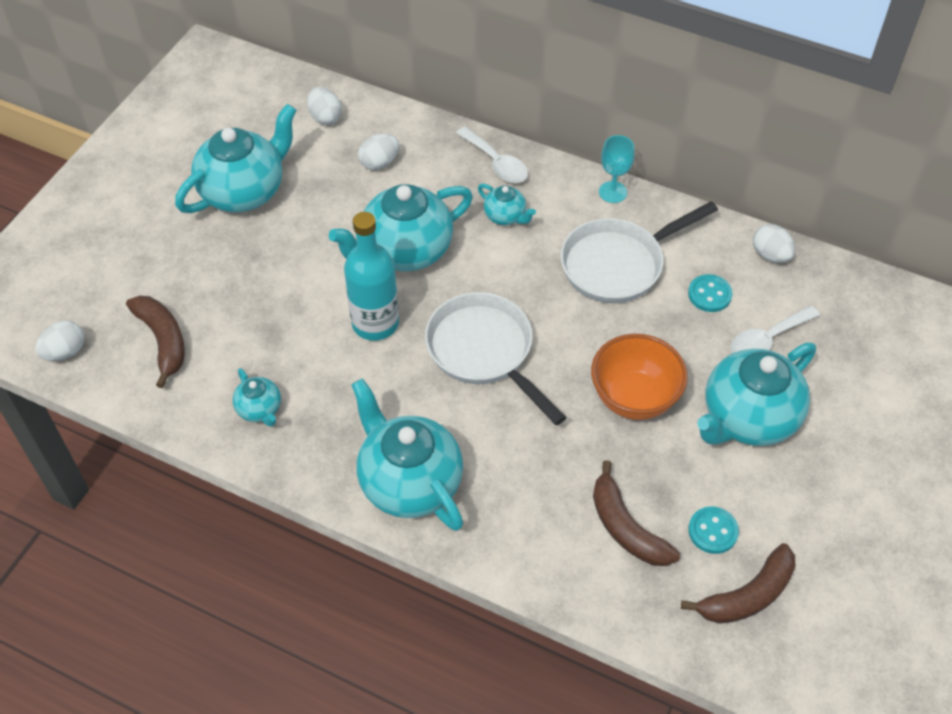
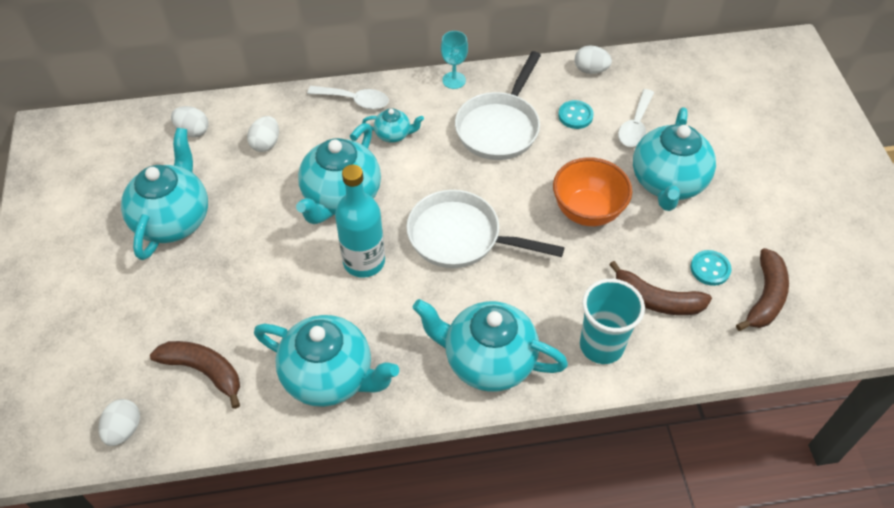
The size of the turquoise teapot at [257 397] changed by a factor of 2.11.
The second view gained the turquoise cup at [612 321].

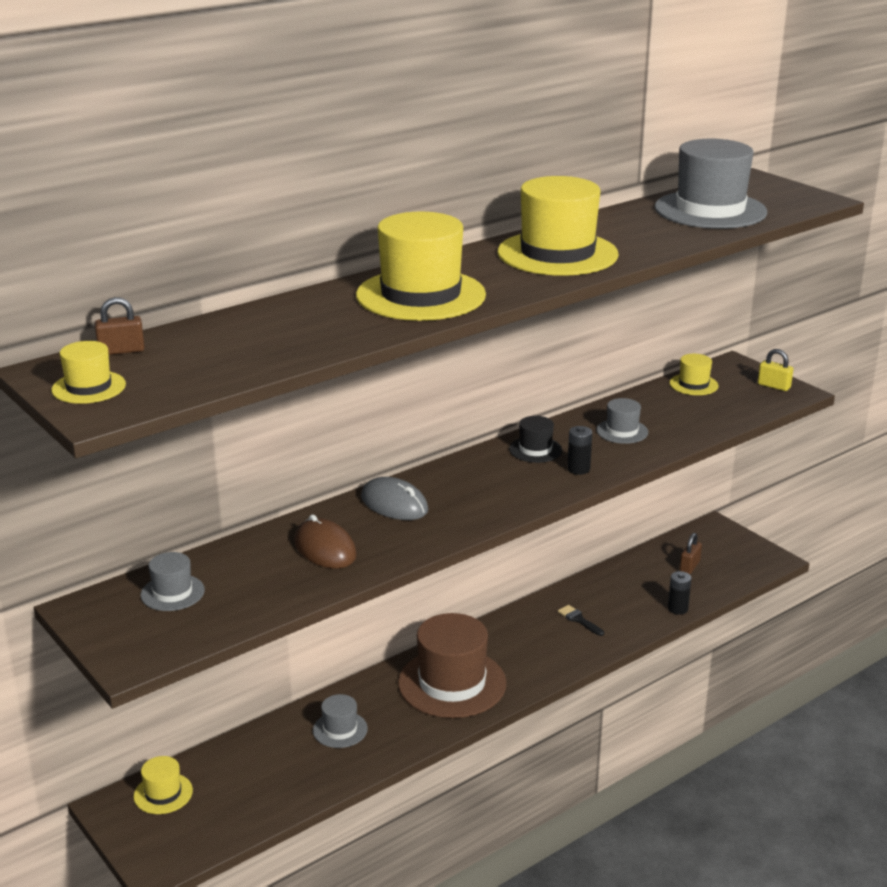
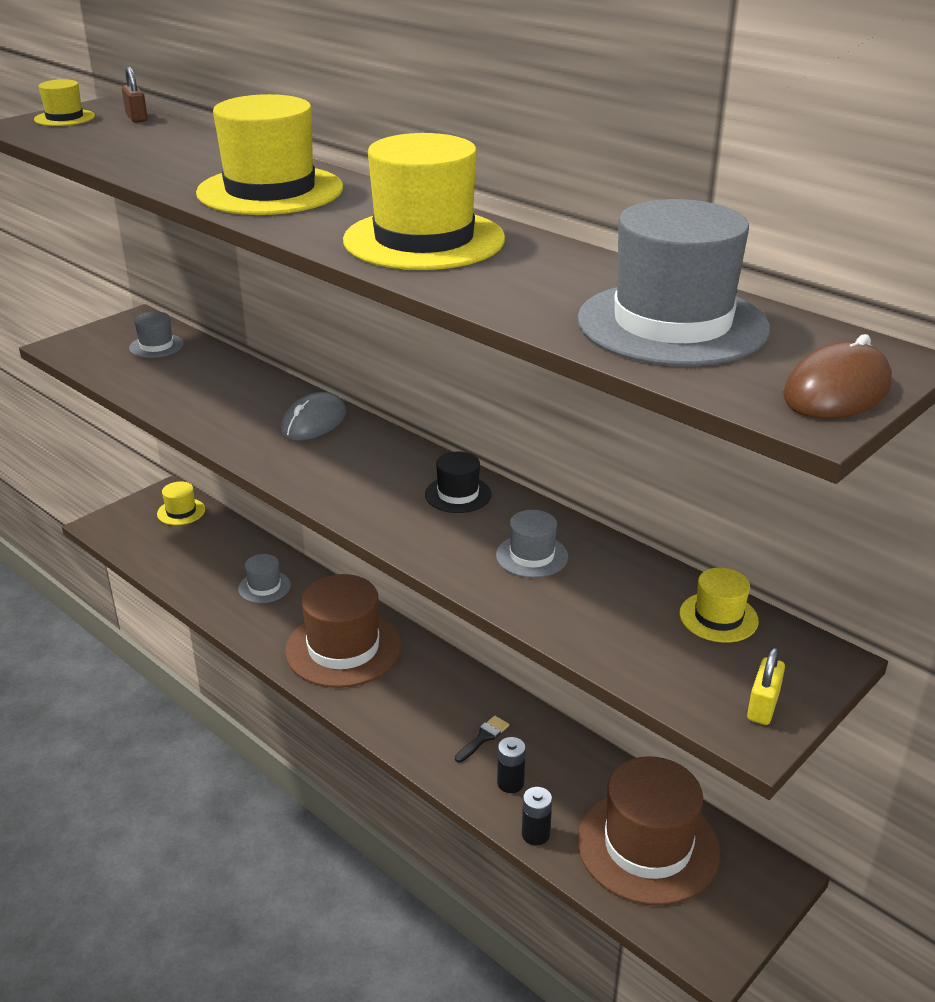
The brown mouse ended up elsewhere, having gone from [325 541] to [837 376].
The black battery ended up elsewhere, having gone from [579 450] to [511 765].
Where the brown padlock stood at [691 553], the brown hat came to stand at [648 830].

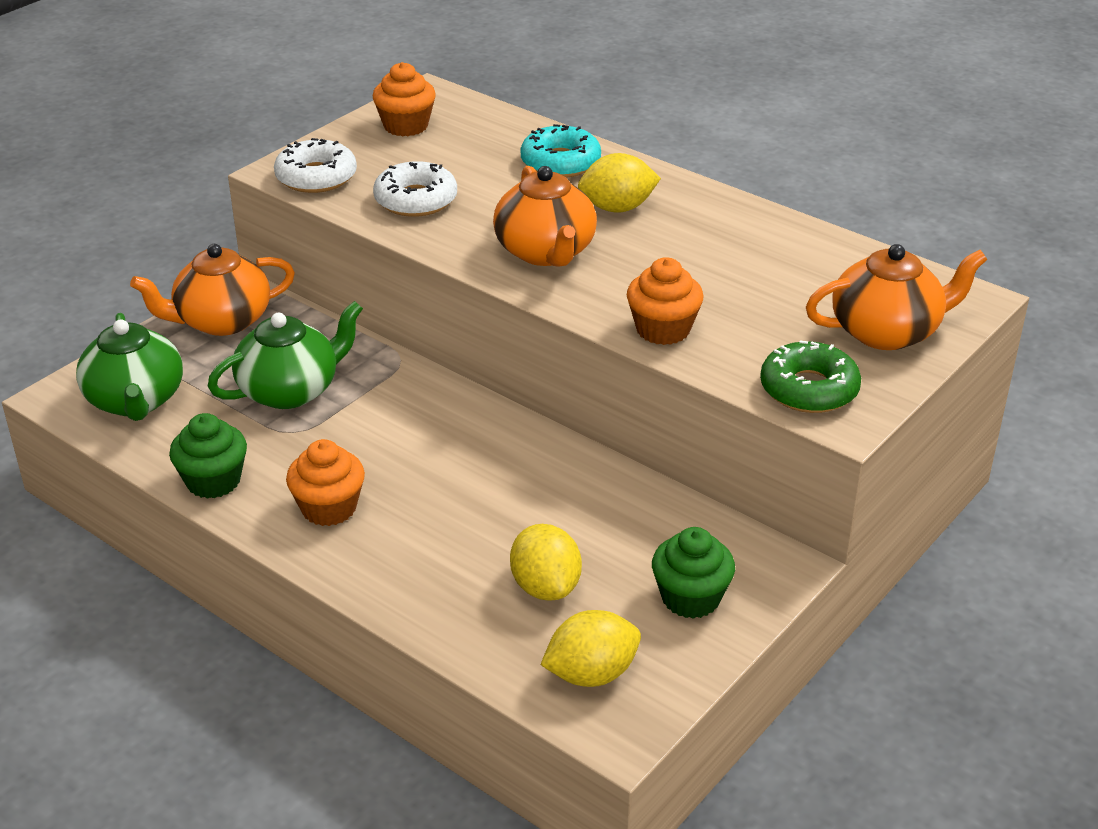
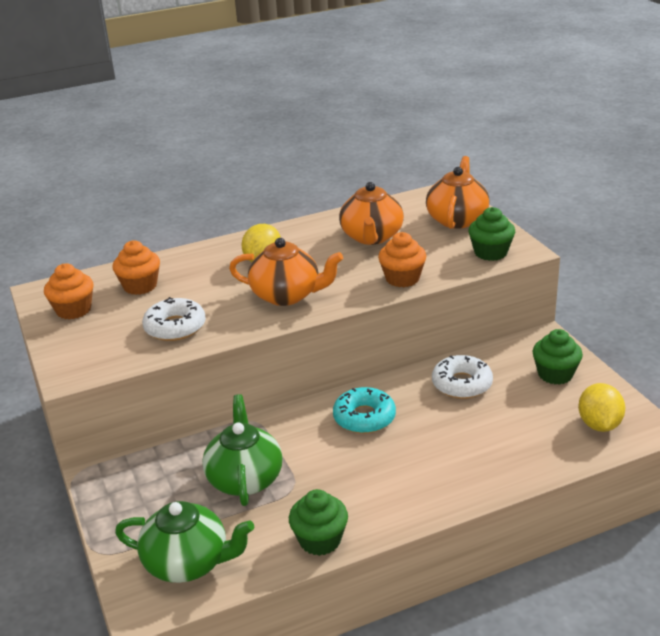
The orange teapot ended up elsewhere, having gone from [212 290] to [371 213].
The white donut ended up elsewhere, having gone from [315 165] to [462 377].
The orange cupcake ended up elsewhere, having gone from [325 482] to [136 267].
The second view lost the yellow lemon at [546 562].
The turquoise donut ended up elsewhere, having gone from [561 151] to [364 410].
Where the green donut stood at [810 377], the green cupcake came to stand at [491 234].

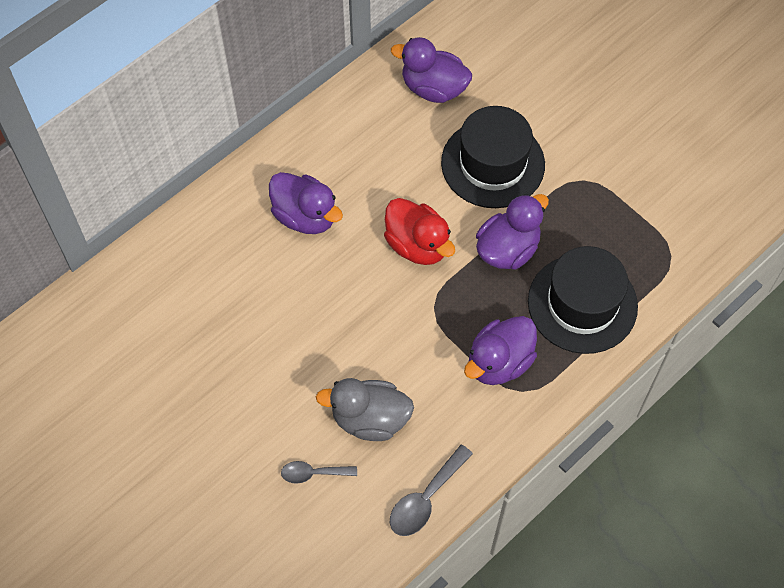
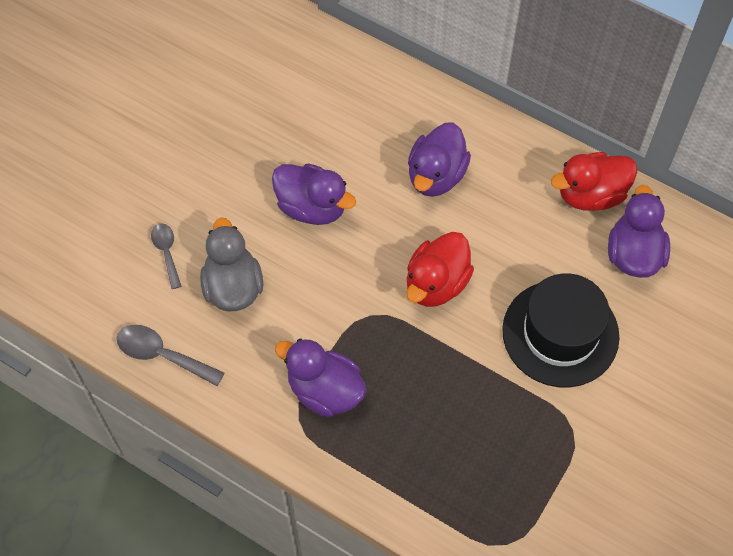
The purple duck ended up elsewhere, having gone from [512 232] to [314 194].
The second view lost the black hat at [583 300].
The second view gained the red duck at [594 181].

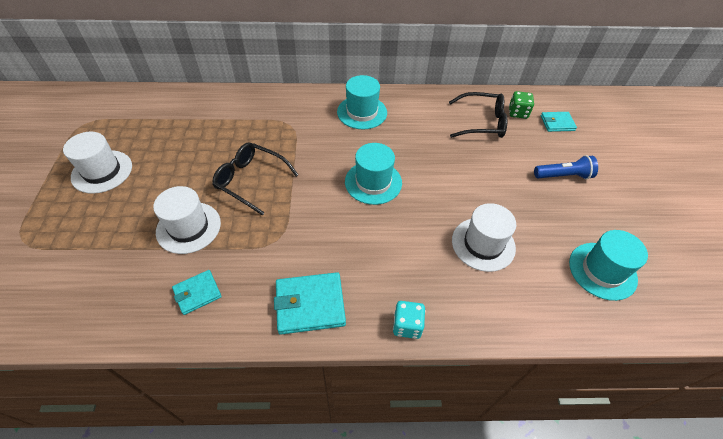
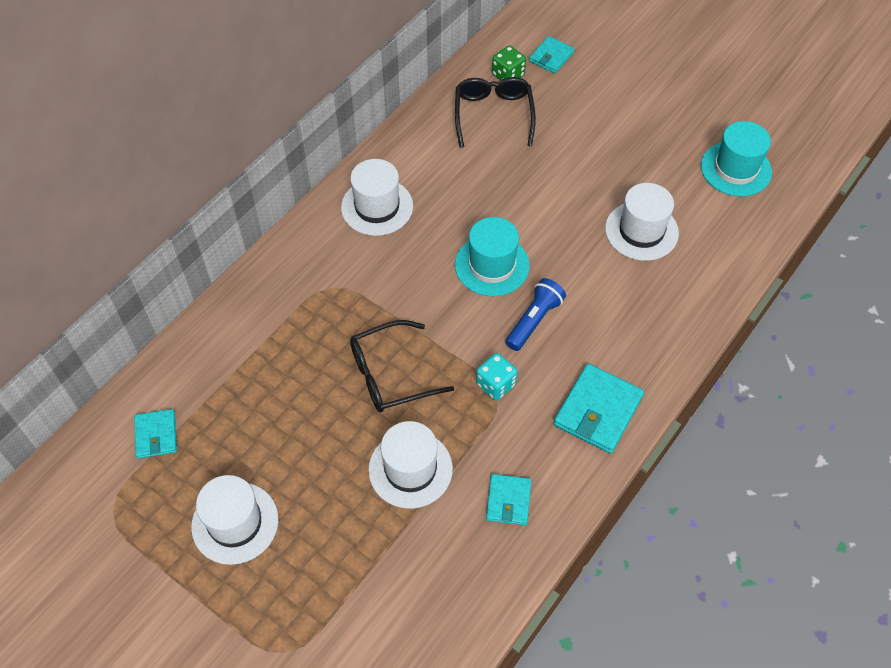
What was the turquoise hat at [362 102] turned into the white hat at [377 197].
The turquoise dice ended up elsewhere, having gone from [409 320] to [497 376].
The black glasses at [478 115] ended up facing another way, 45 degrees counterclockwise from before.
The blue flashlight ended up elsewhere, having gone from [566 167] to [535 314].
The second view gained the turquoise wallet at [155 434].

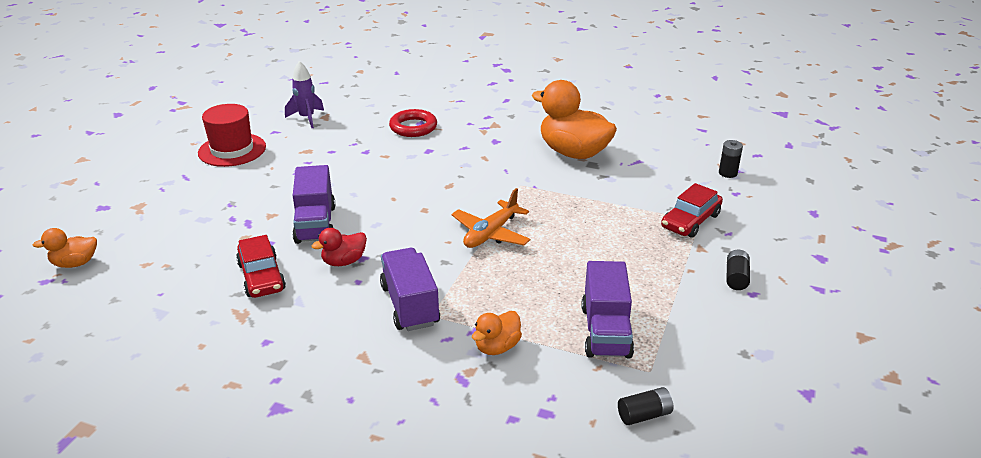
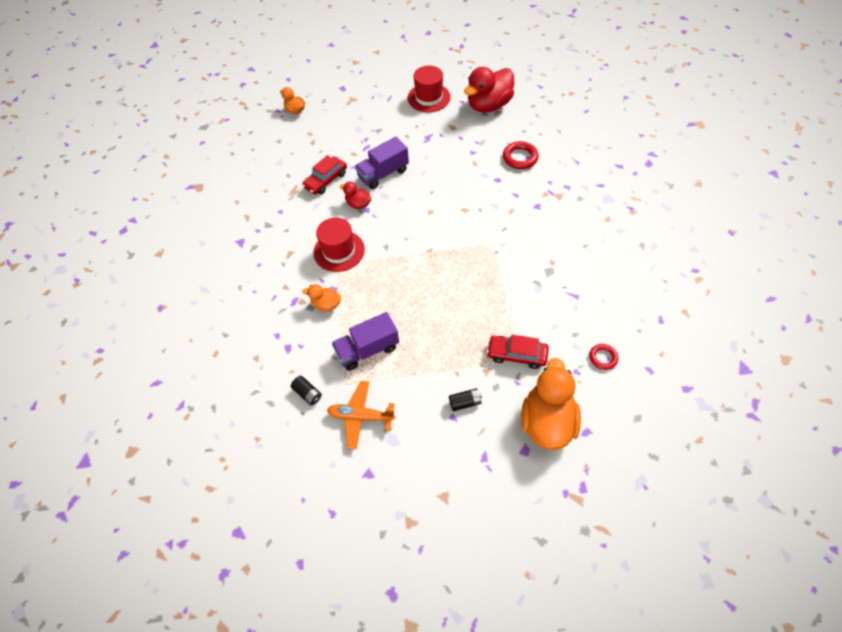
Where the purple rocket stood at [304 94], the red duck came to stand at [489 90].
Where the purple truck stood at [410 289], the red hat came to stand at [339 245].
The orange plane ended up elsewhere, having gone from [491 218] to [361 415].
The orange duck ended up elsewhere, having gone from [574 119] to [551 404].
Where the black battery stood at [731 159], the red ring came to stand at [603 357].

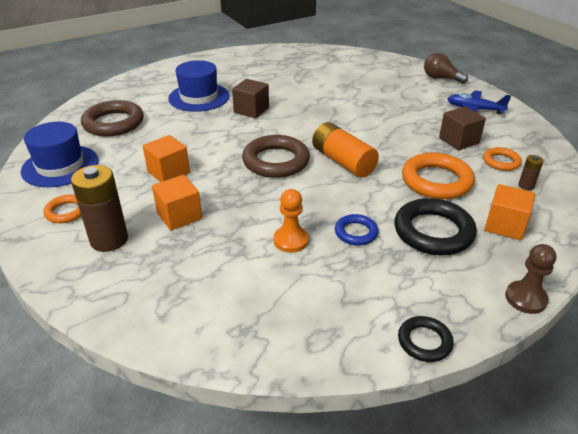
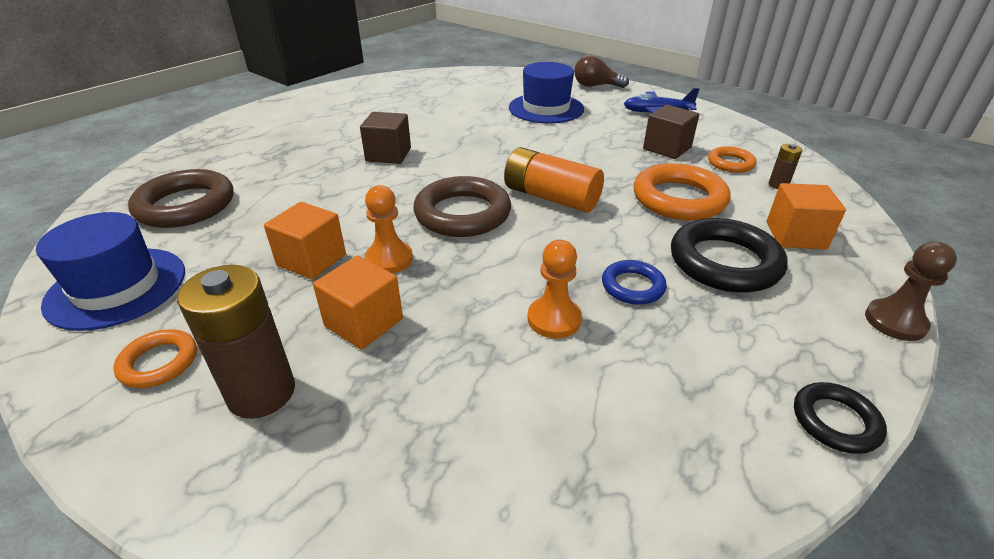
The blue hat ended up elsewhere, having gone from [199 86] to [546 92].
The second view gained the orange pawn at [389 229].

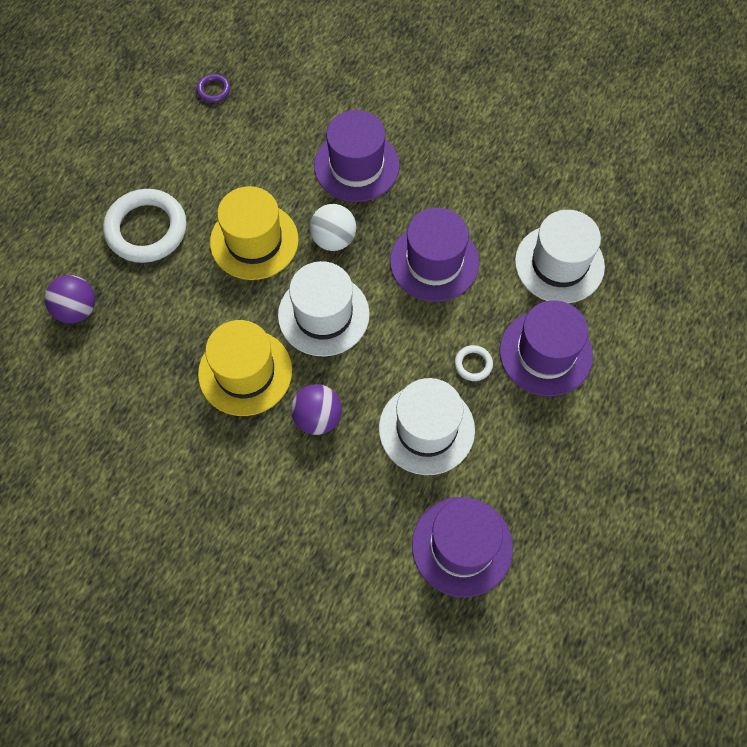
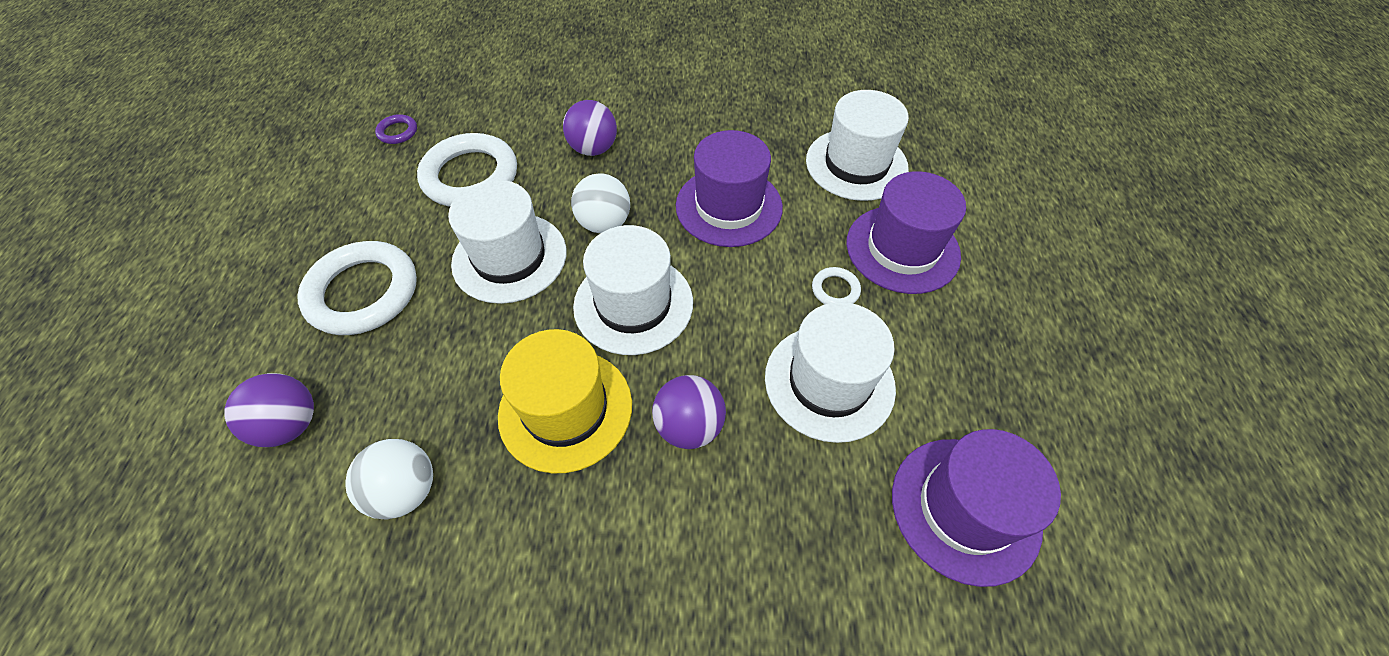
What was the yellow hat at [254 233] turned into the white hat at [507 242].
Where the purple hat stood at [357 156], the purple ball came to stand at [590 128].
The second view gained the white ball at [389 479].
The second view gained the white ring at [467 170].

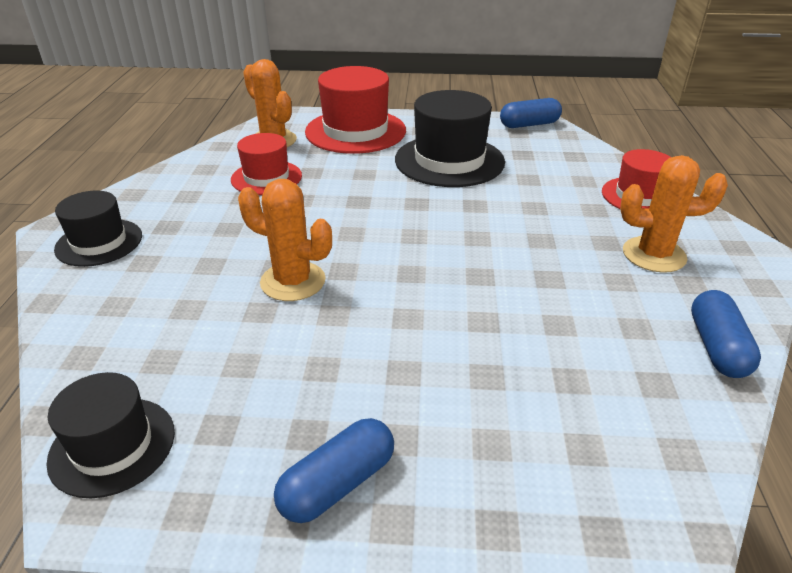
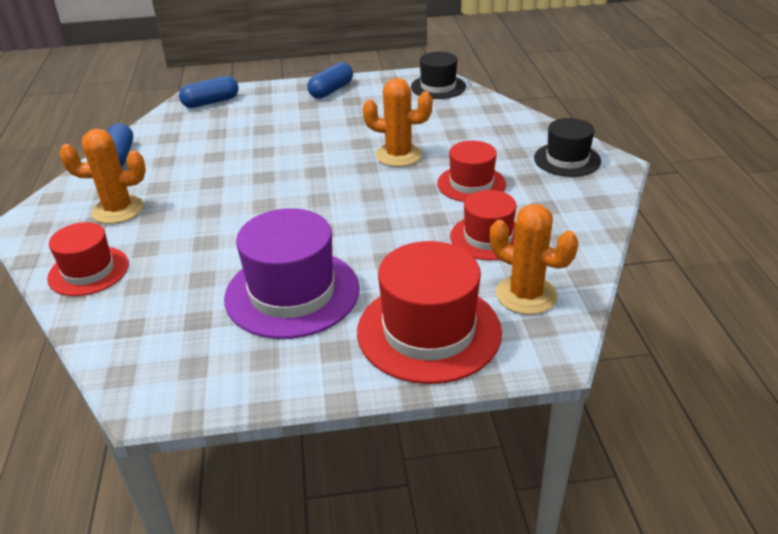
What was the black hat at [450 138] turned into the purple hat at [292 273].
The blue capsule ended up elsewhere, having gone from [531 113] to [209 92].
The second view gained the red hat at [471 171].

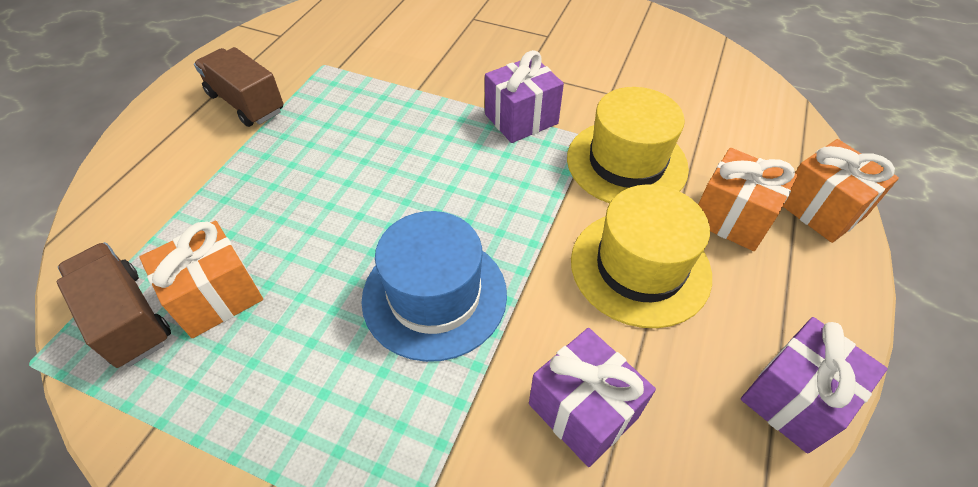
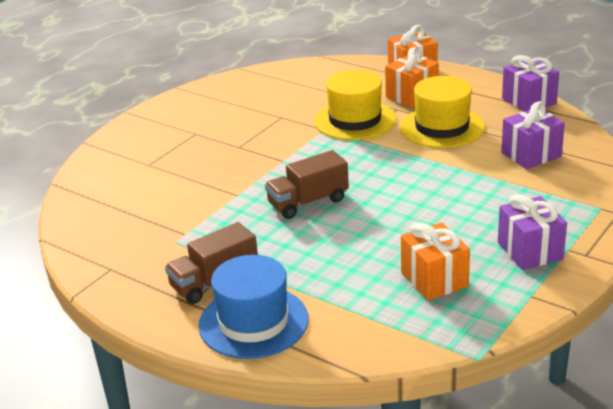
The brown truck ended up elsewhere, having gone from [114 305] to [307 184].
The blue hat ended up elsewhere, having gone from [434 286] to [253 307].
The purple gift ended up elsewhere, having gone from [524 96] to [532 232].

